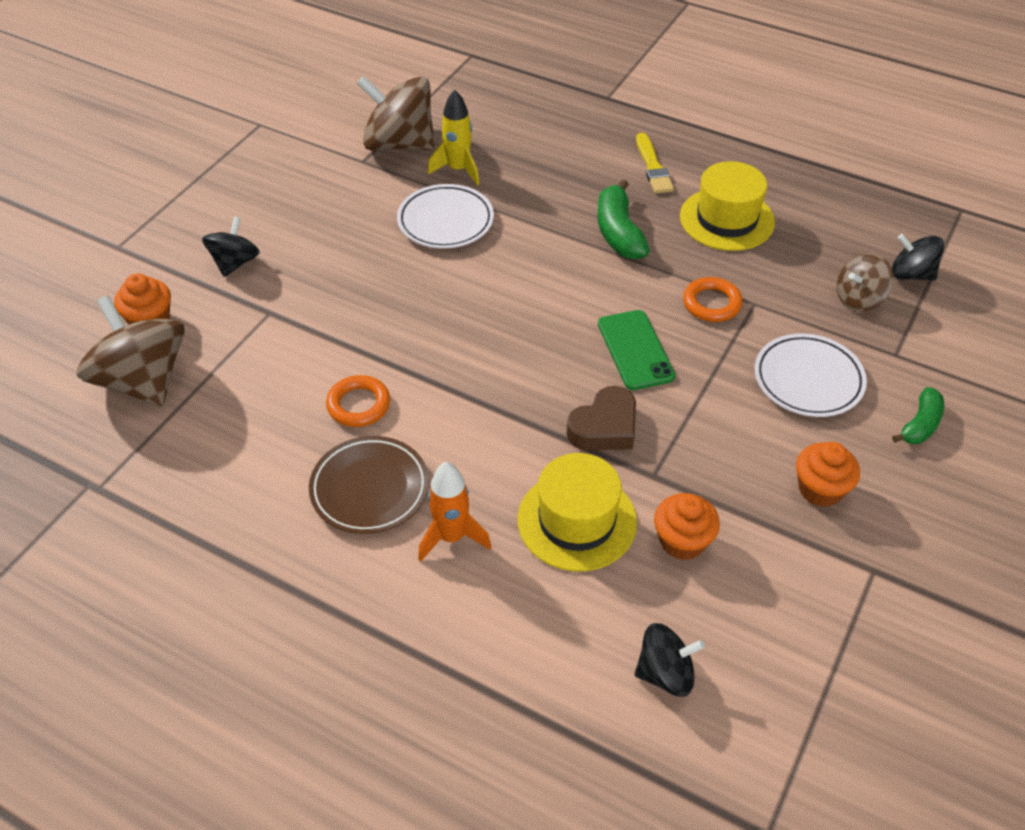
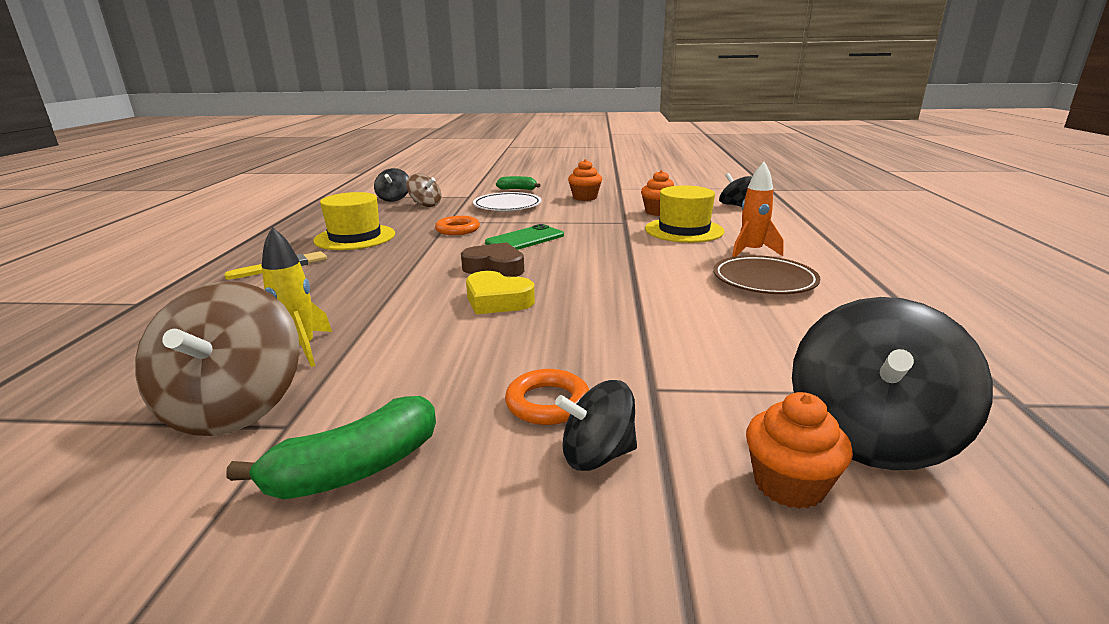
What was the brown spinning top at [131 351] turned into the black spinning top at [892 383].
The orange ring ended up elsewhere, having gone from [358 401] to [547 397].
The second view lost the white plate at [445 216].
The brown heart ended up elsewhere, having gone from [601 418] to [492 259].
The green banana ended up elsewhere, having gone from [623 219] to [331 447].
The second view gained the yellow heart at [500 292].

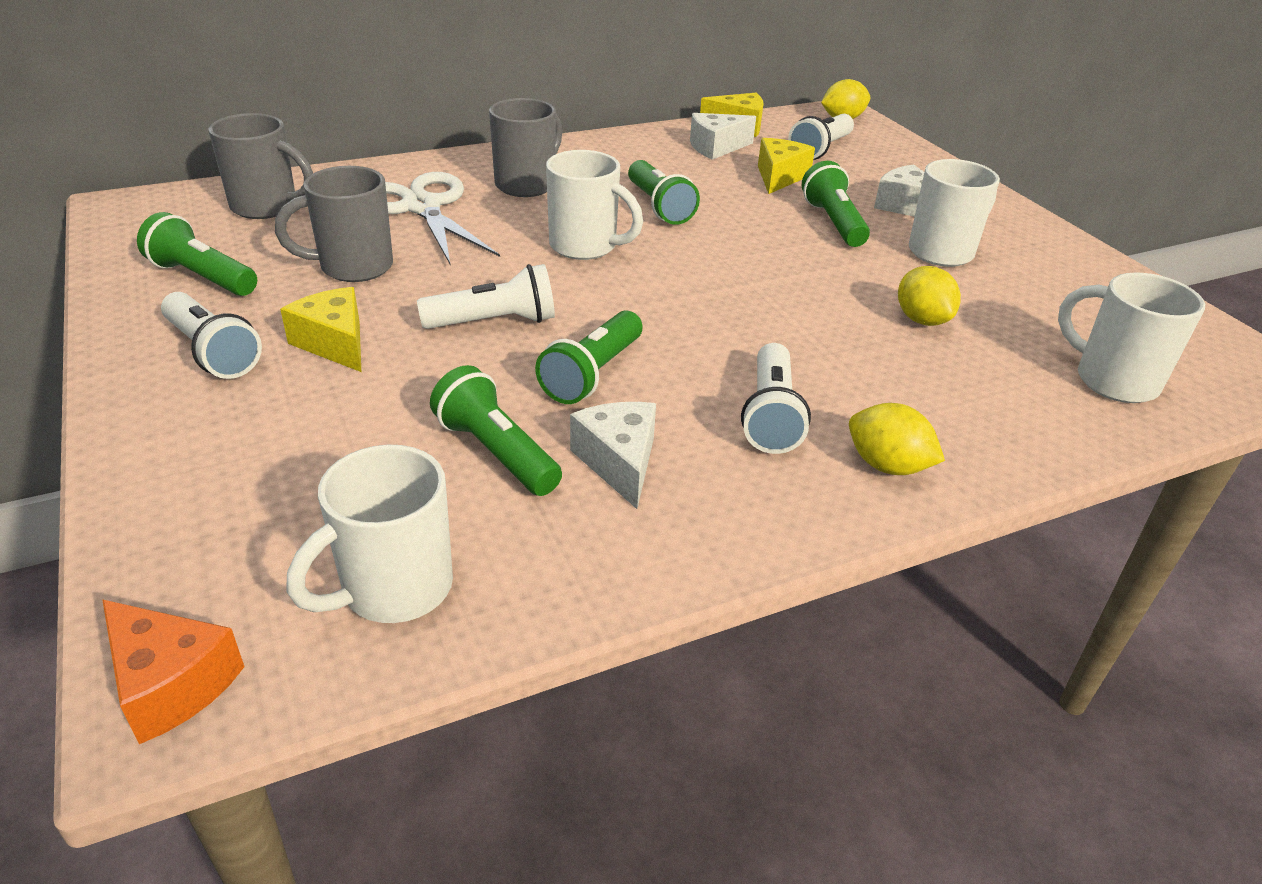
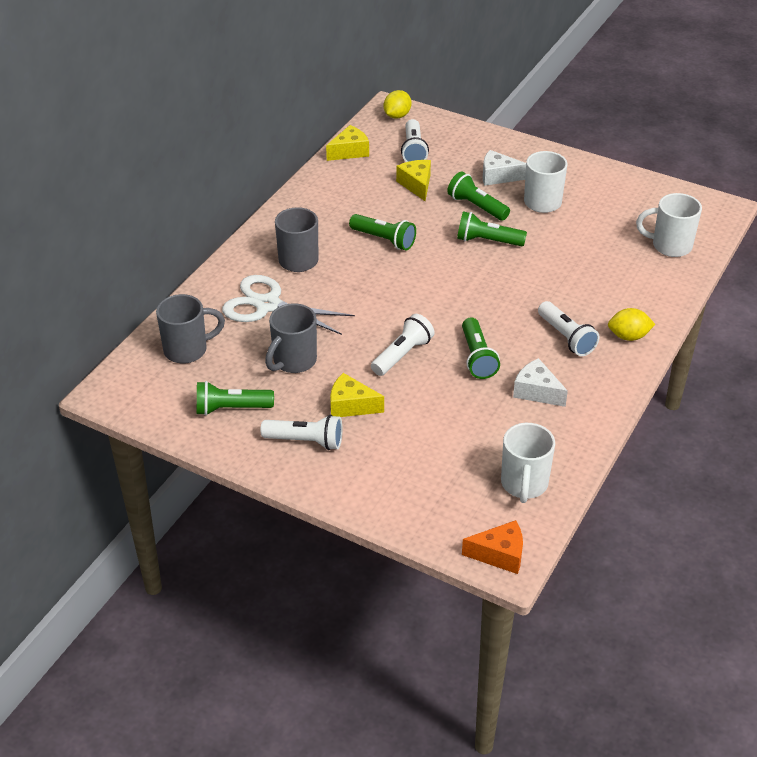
The green flashlight ended up elsewhere, having gone from [496 430] to [492 228].
The second view lost the white mug at [594 205].
The second view lost the white cheese at [723 136].
The second view lost the yellow lemon at [929 296].

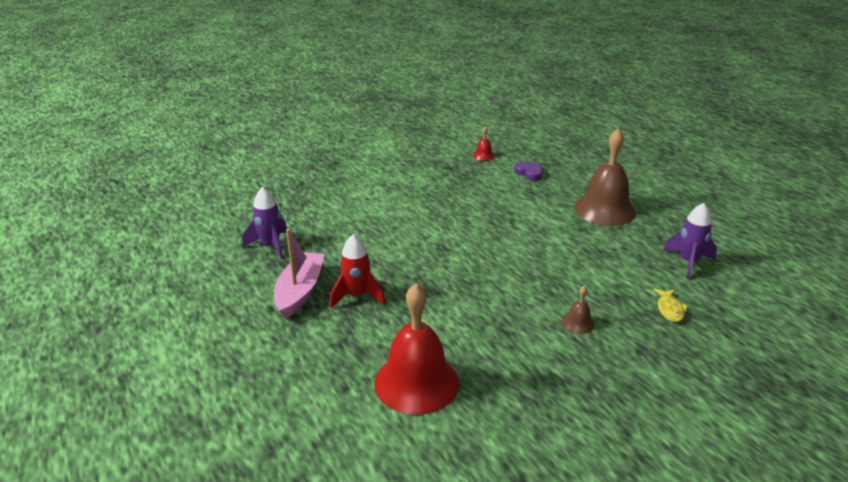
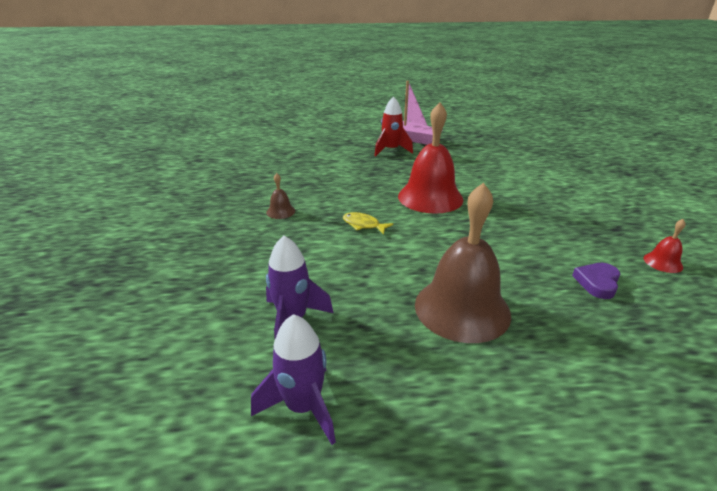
The purple rocket ended up elsewhere, having gone from [264 223] to [293 379].
The red bell ended up elsewhere, having gone from [416 349] to [430 158].
The purple heart at [528 171] ended up facing another way, 135 degrees clockwise from before.
The yellow fish ended up elsewhere, having gone from [671 305] to [368 223].

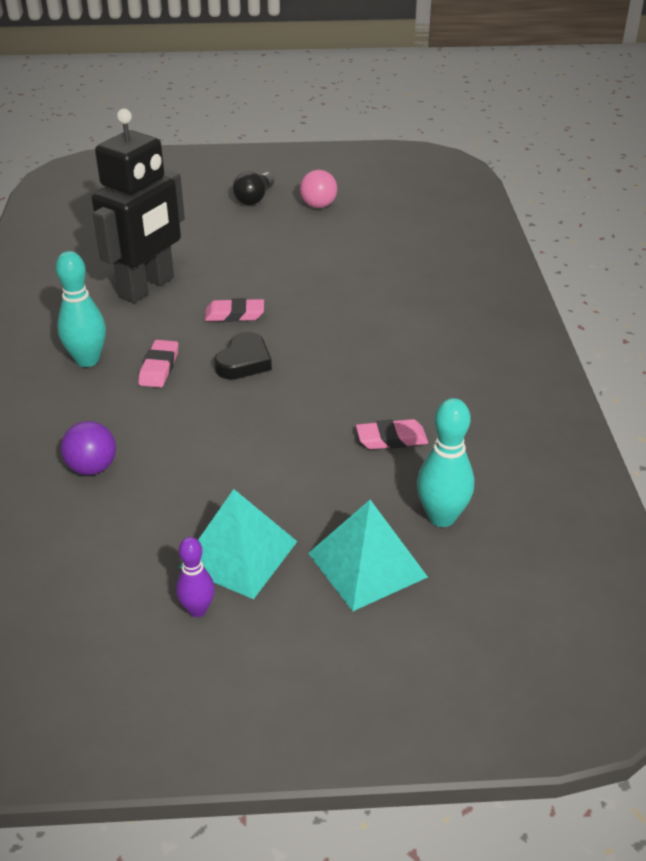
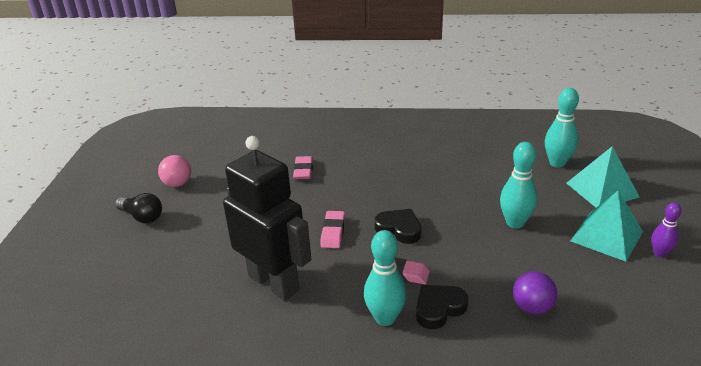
The pink eraser ended up elsewhere, having gone from [392 434] to [303 168].
The second view gained the black heart at [442 307].
The second view gained the turquoise bowling pin at [518 185].

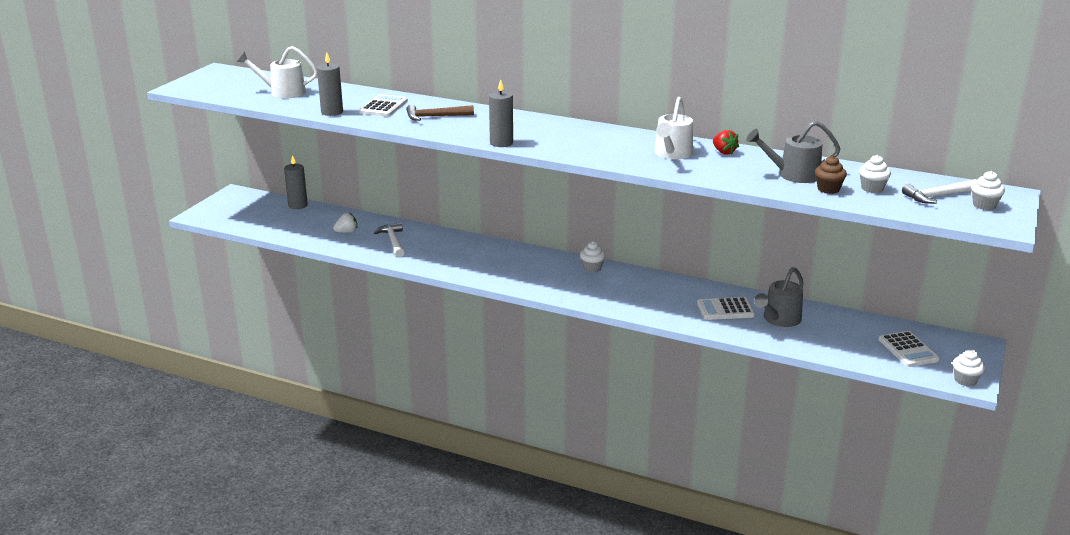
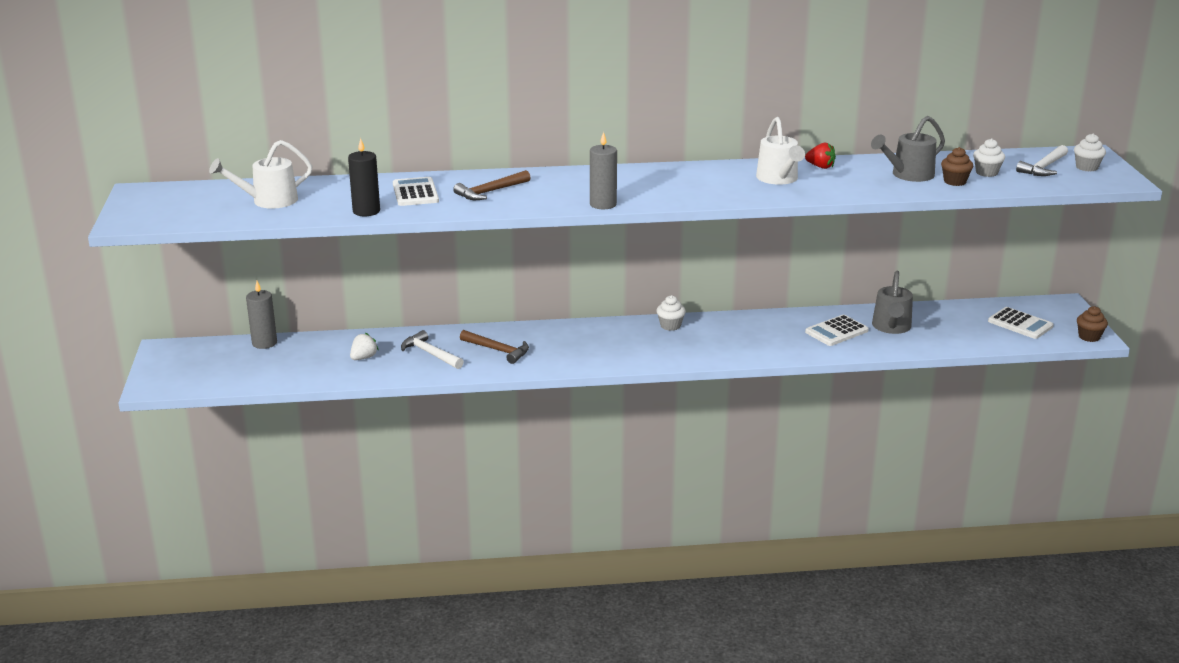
What was the grey candle at [330 84] turned into the black candle at [364 177].
What was the white cupcake at [969 368] turned into the brown cupcake at [1092 324].
The second view gained the brown hammer at [494 347].

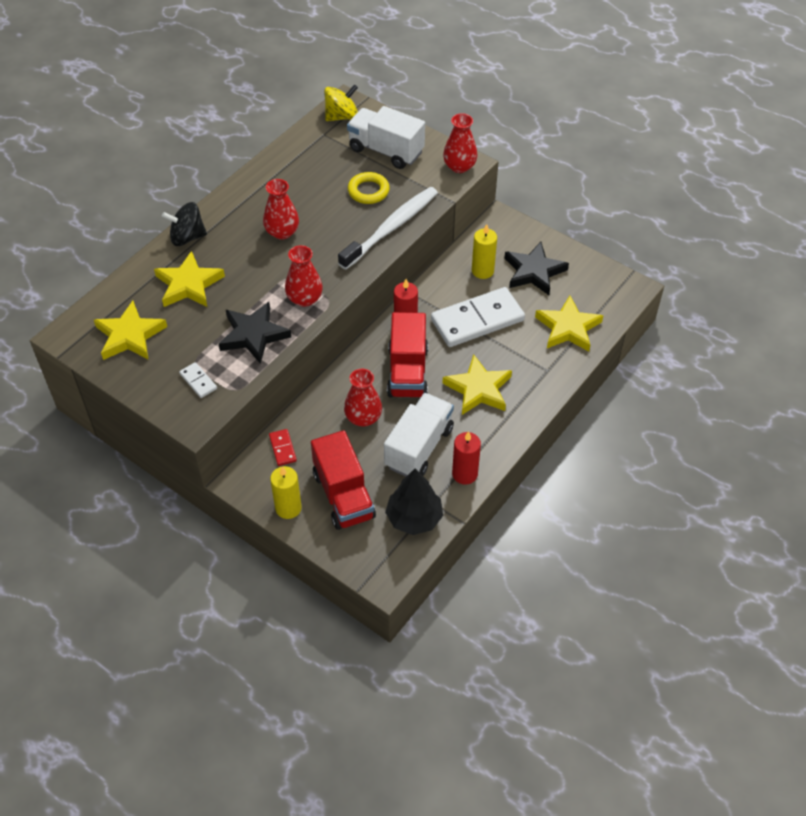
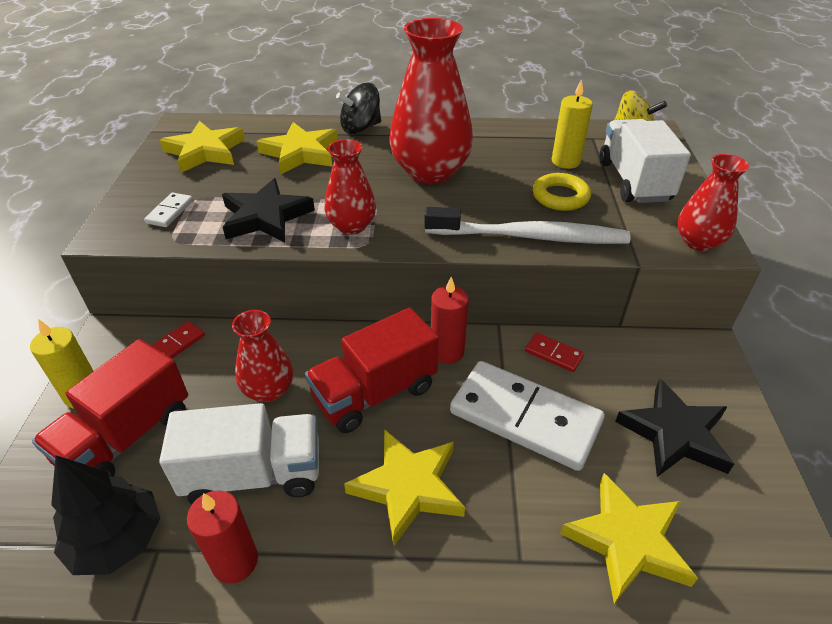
The black spinning top at [184 224] ended up facing another way, 75 degrees counterclockwise from before.
The size of the red vase at [281 209] changed by a factor of 1.79.
The yellow candle ended up elsewhere, having gone from [484 251] to [572 124].
The second view gained the red domino at [554 352].

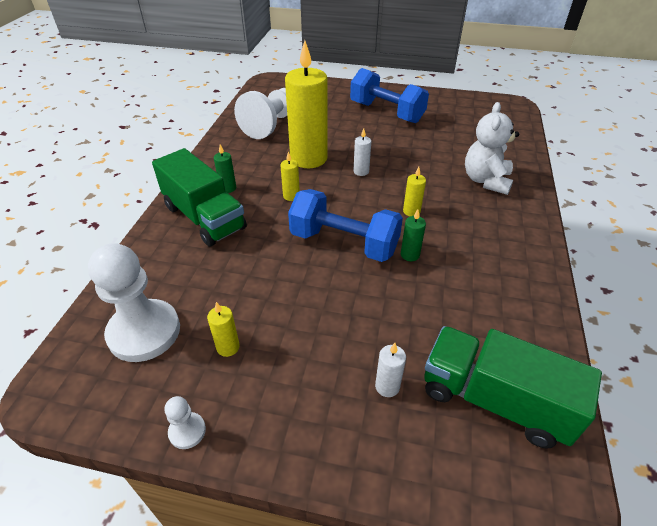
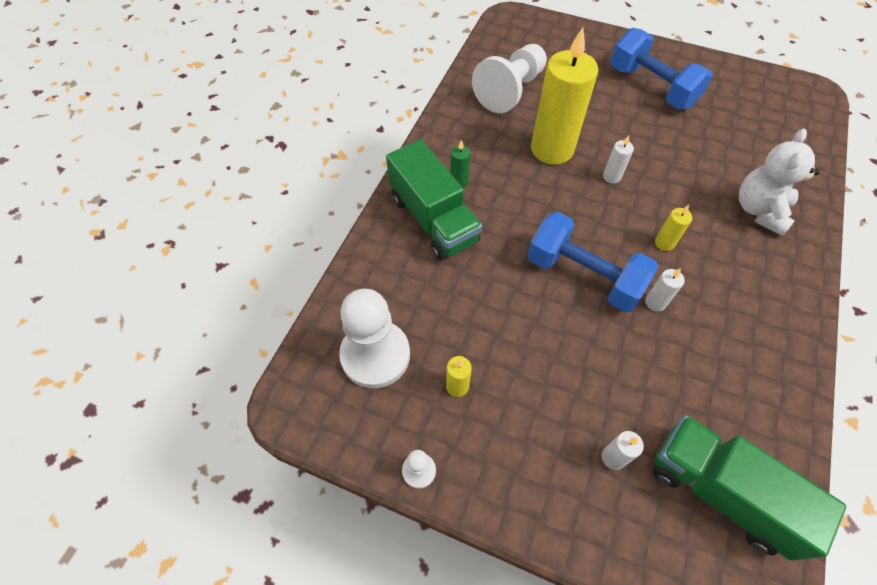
The second view lost the yellow candle at [290 176].
What was the green candle at [413 235] turned into the white candle at [665 290].

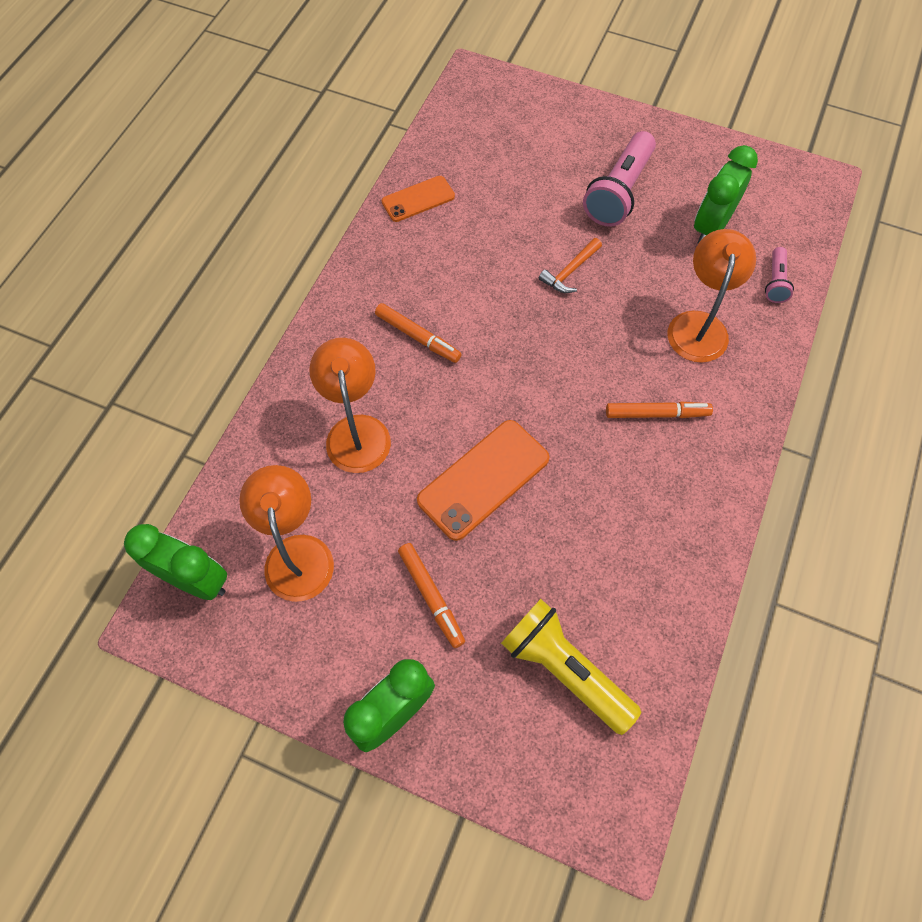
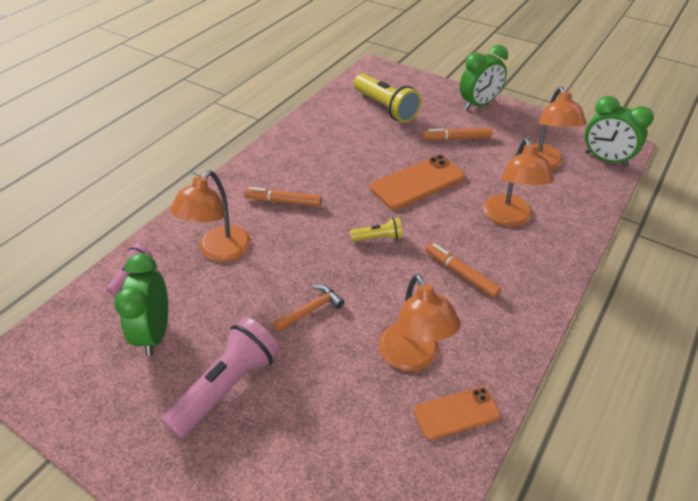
The orange marker at [431 595] ended up facing another way, 75 degrees counterclockwise from before.
The green clock at [726 194] ended up facing another way, 135 degrees clockwise from before.
The second view gained the yellow flashlight at [376 229].
The second view gained the orange lamp at [420 322].

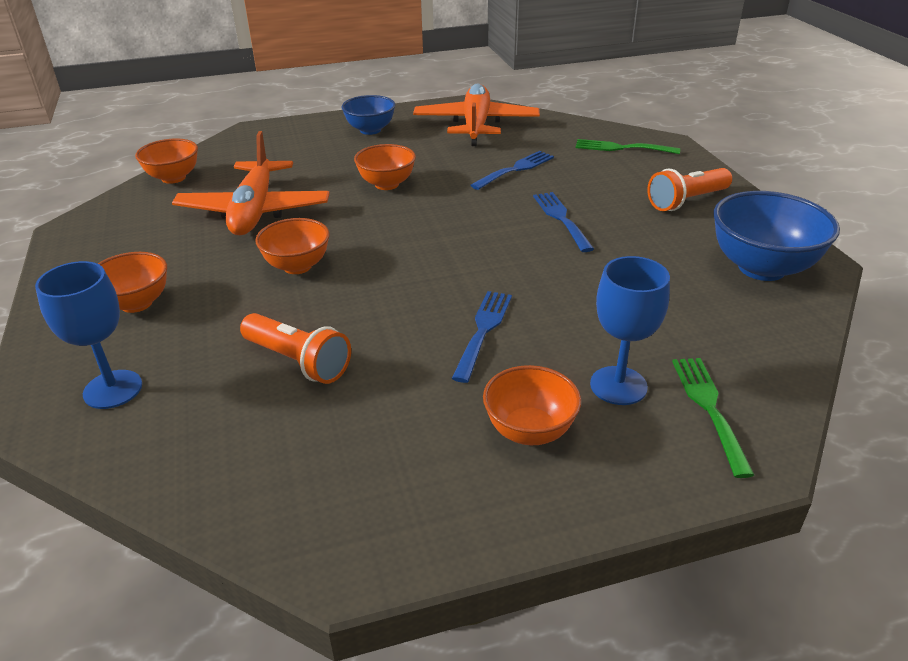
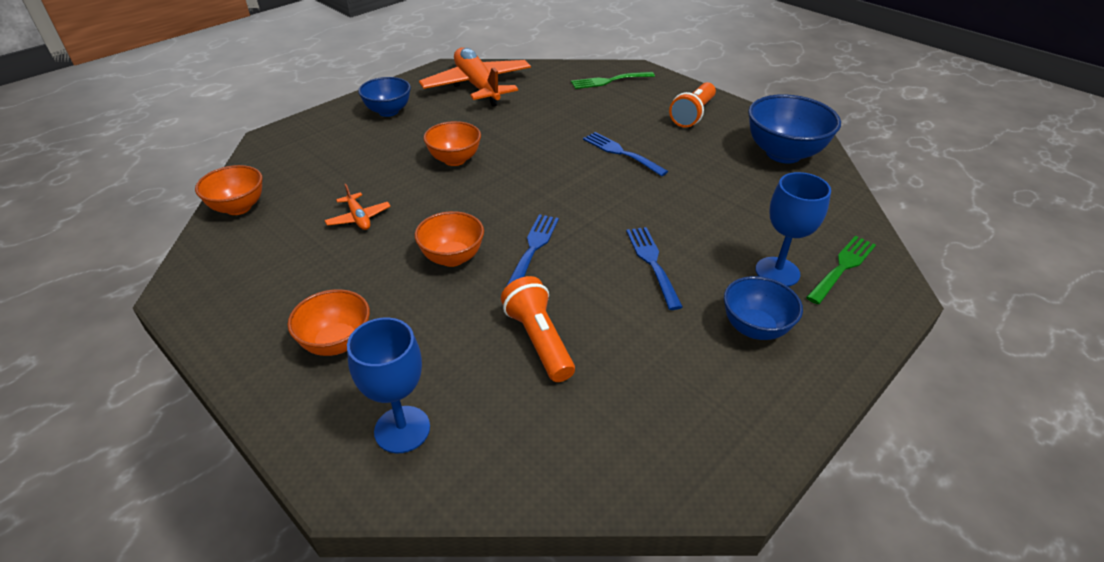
The size of the orange plane at [251 183] changed by a factor of 0.43.
The orange flashlight at [295 348] ended up facing another way, 120 degrees counterclockwise from before.
The blue fork ended up elsewhere, having gone from [512 170] to [532 250].
What was the orange bowl at [532 405] turned into the blue bowl at [763 308].
The green fork at [713 418] ended up facing another way, 75 degrees clockwise from before.

